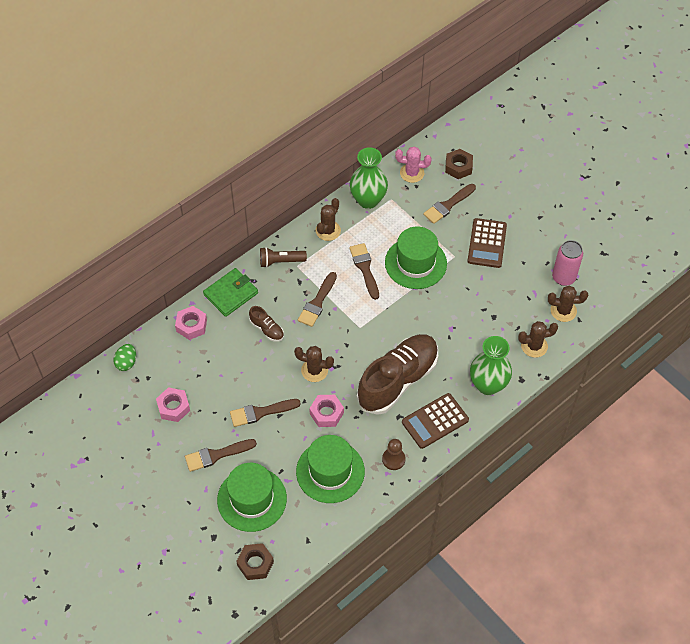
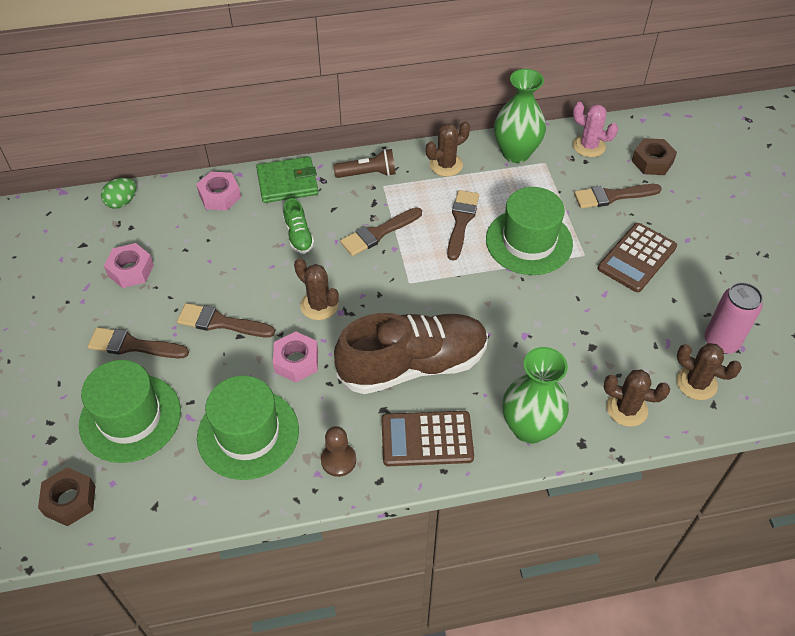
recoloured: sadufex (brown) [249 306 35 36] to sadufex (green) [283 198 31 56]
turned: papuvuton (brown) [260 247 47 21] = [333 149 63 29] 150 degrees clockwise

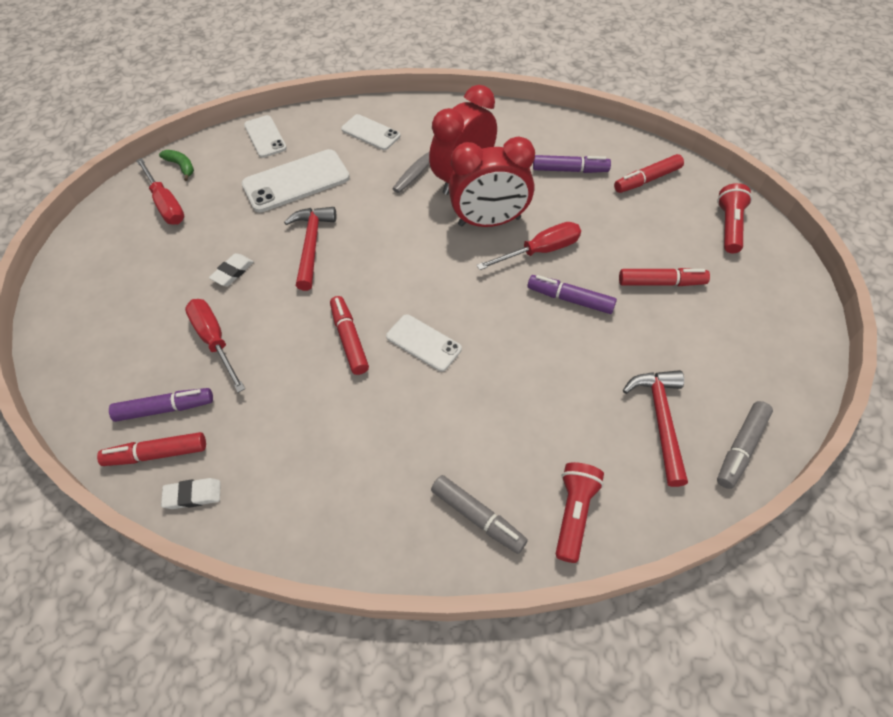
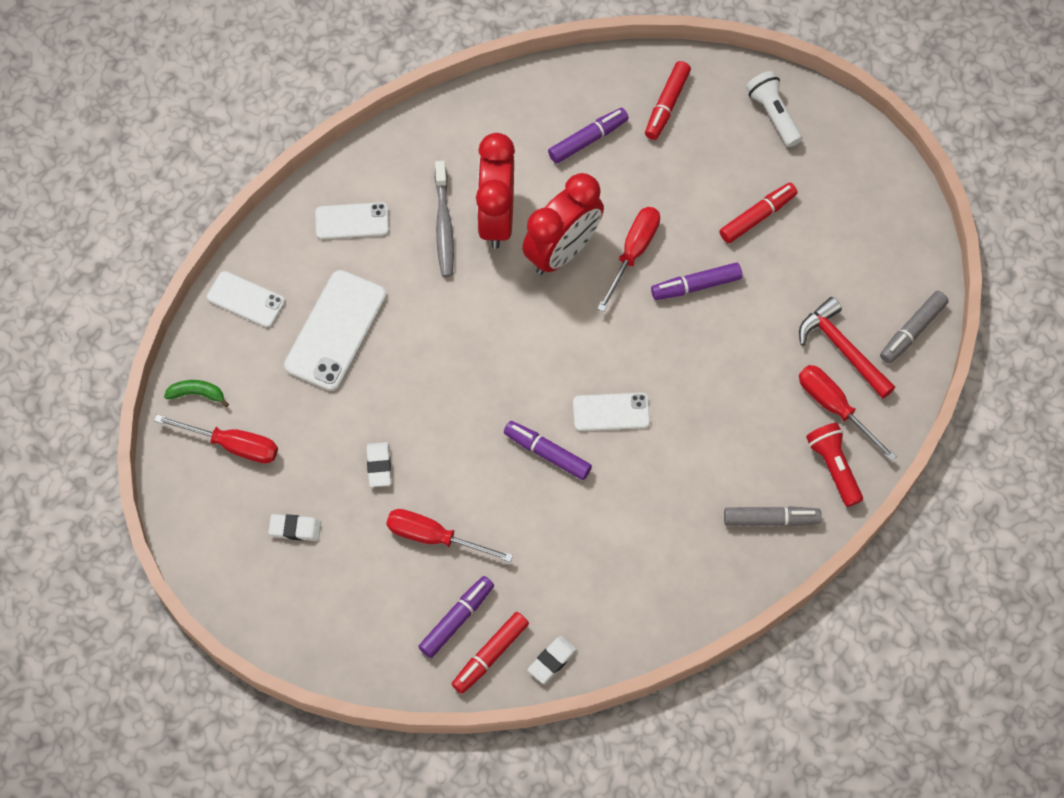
removed: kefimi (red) [284 207 52 84]
added: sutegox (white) [268 514 53 27]; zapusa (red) [799 365 98 96]
recoloured: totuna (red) [330 296 39 79] to totuna (purple) [504 421 88 59]; papuvuton (red) [717 183 35 70] to papuvuton (white) [746 71 56 76]
turned: totuna (grey) [717 401 56 88] = [880 291 69 73] 45 degrees clockwise

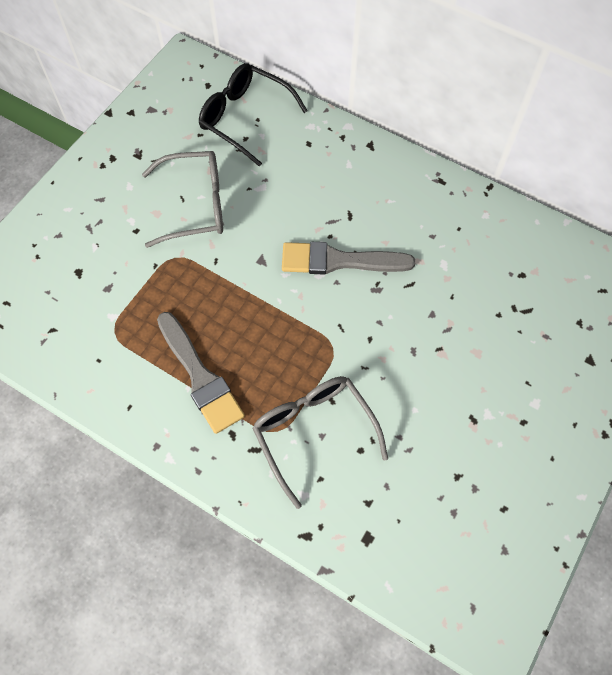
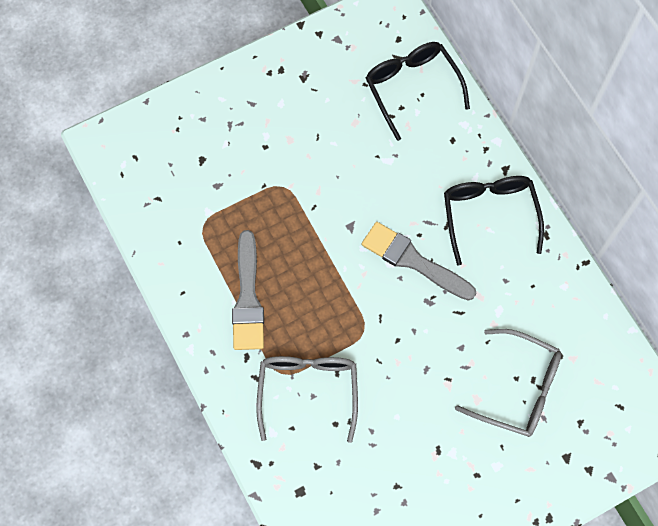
added: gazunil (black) [444 176 100 90]
moved: gazunil (grey) [142 151 81 97] to [455 329 106 108]

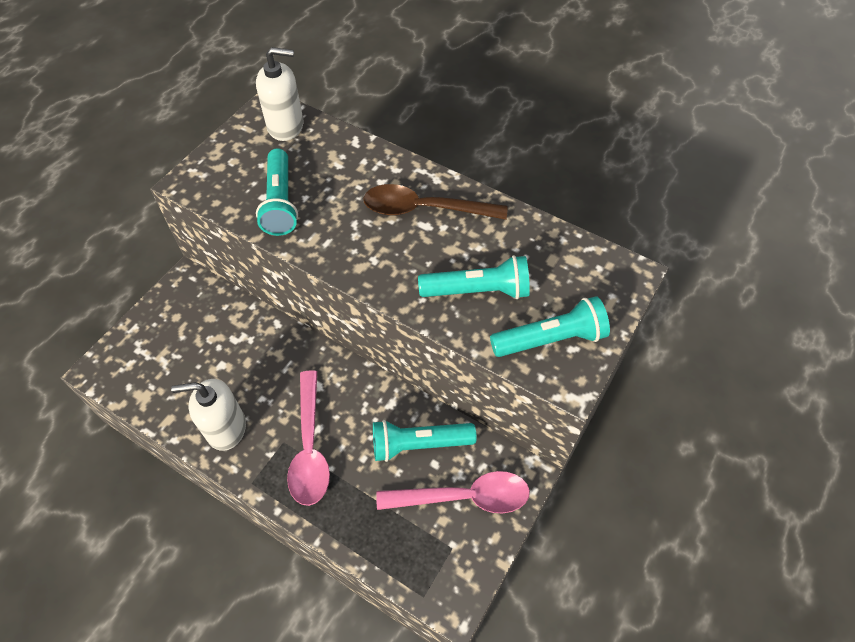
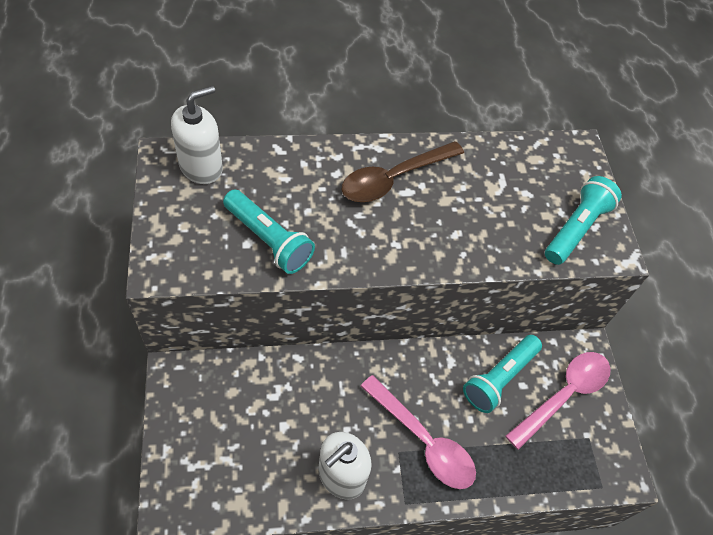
removed: papuvuton (turquoise) [418 255 112 44]

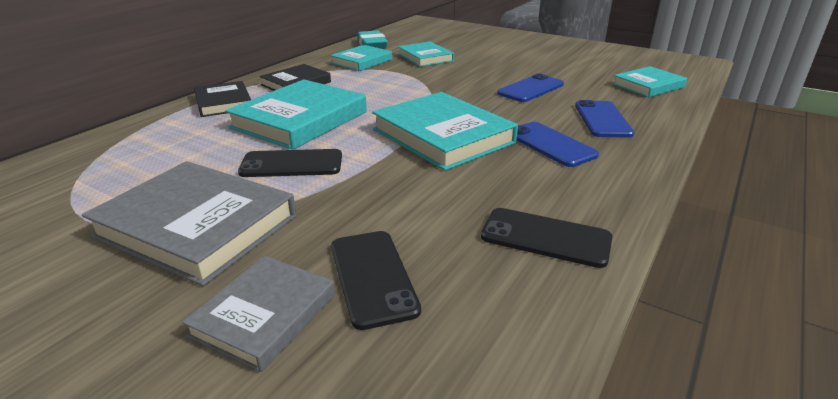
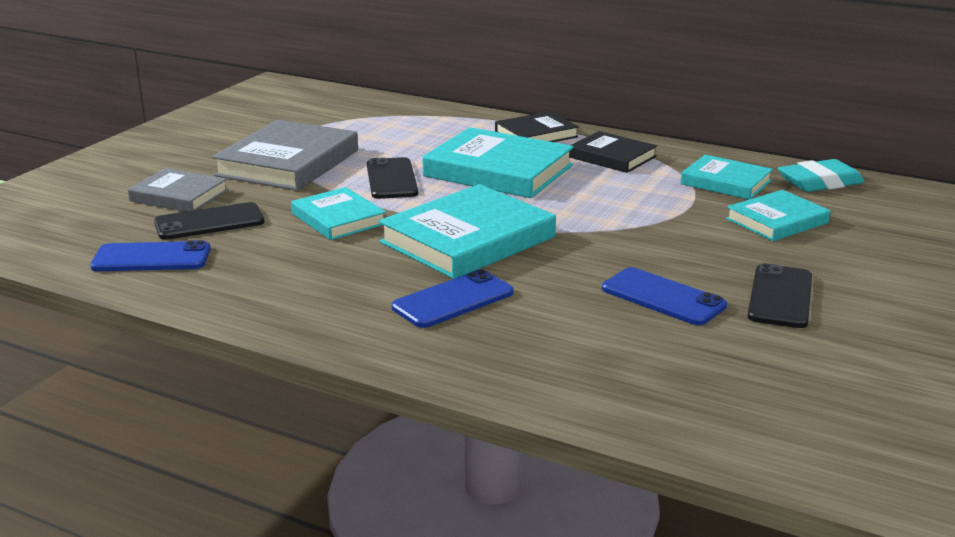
moved: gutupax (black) [481 208 131 60] to [748 263 64 65]; gutupax (blue) [575 100 60 38] to [90 240 121 31]; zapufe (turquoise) [612 66 75 31] to [291 187 95 53]

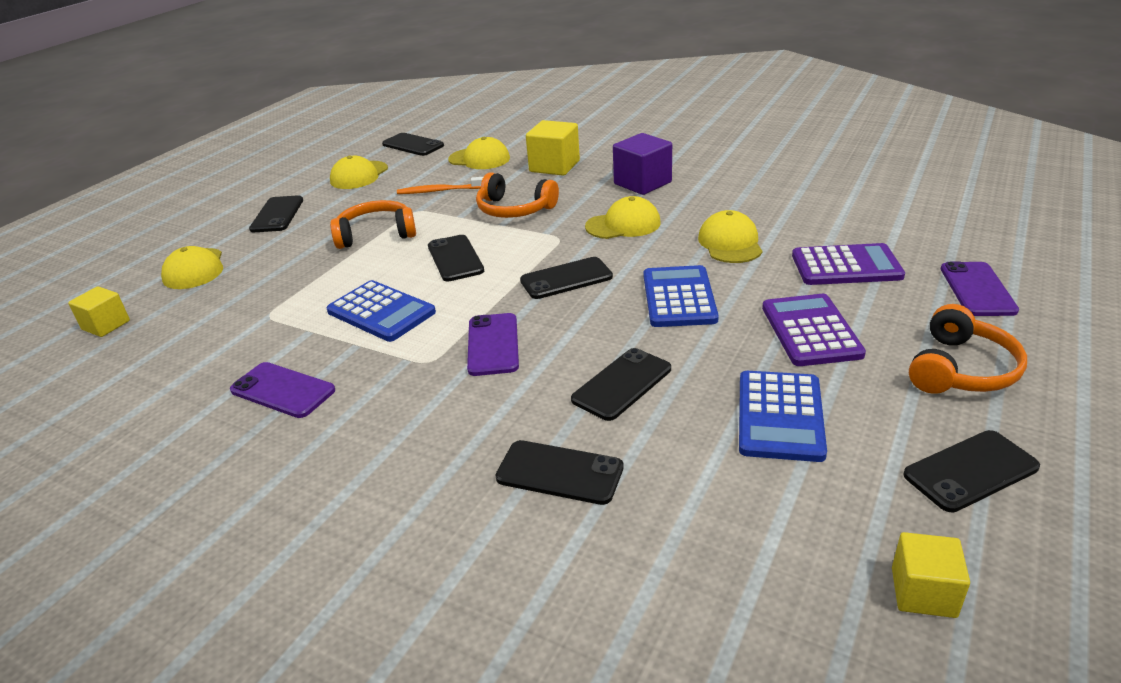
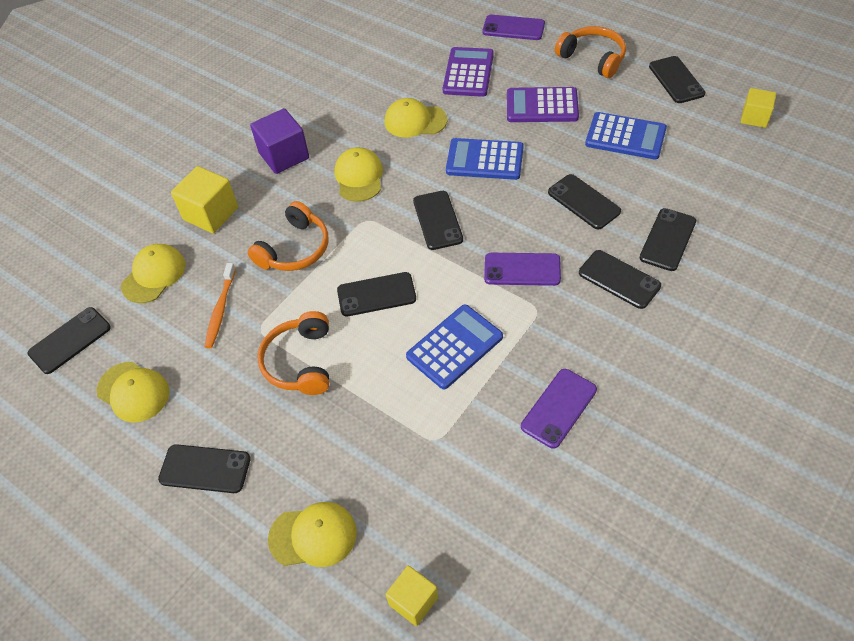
added: gutupax (black) [579 250 82 59]

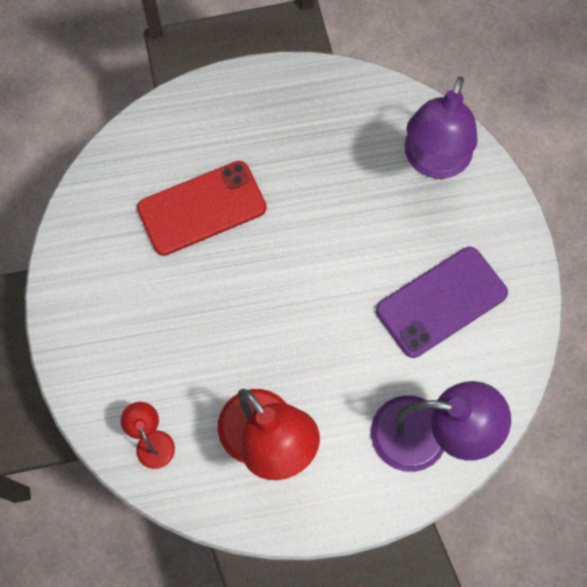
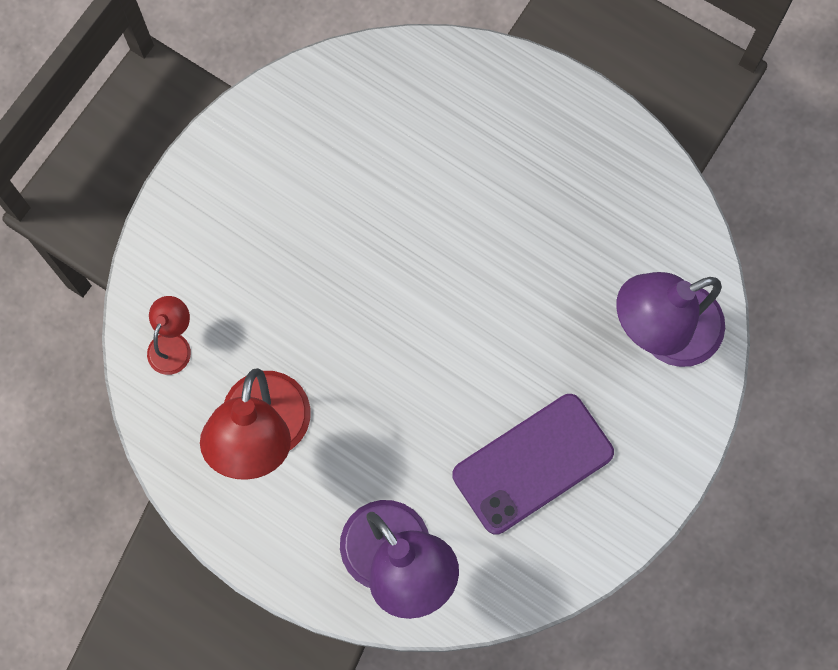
removed: gutupax (red) [137 161 130 95]
turned: gutupax (purple) [376 247 132 111] = [452 394 162 141] 45 degrees counterclockwise

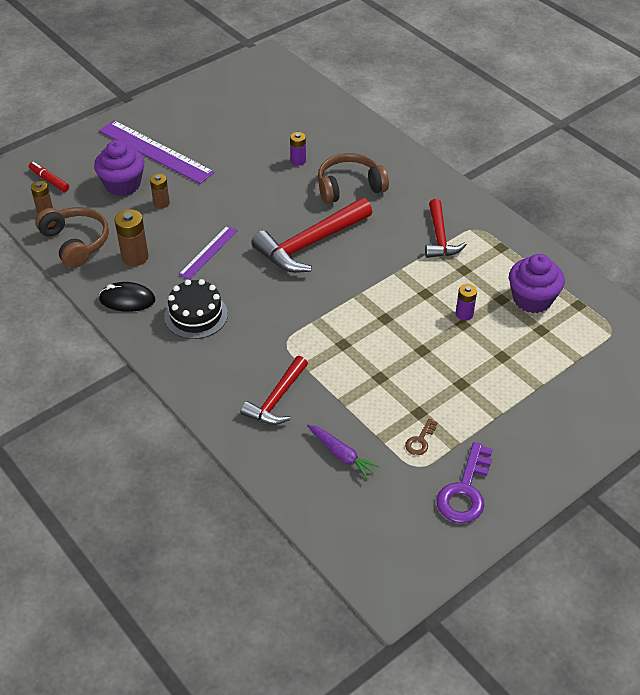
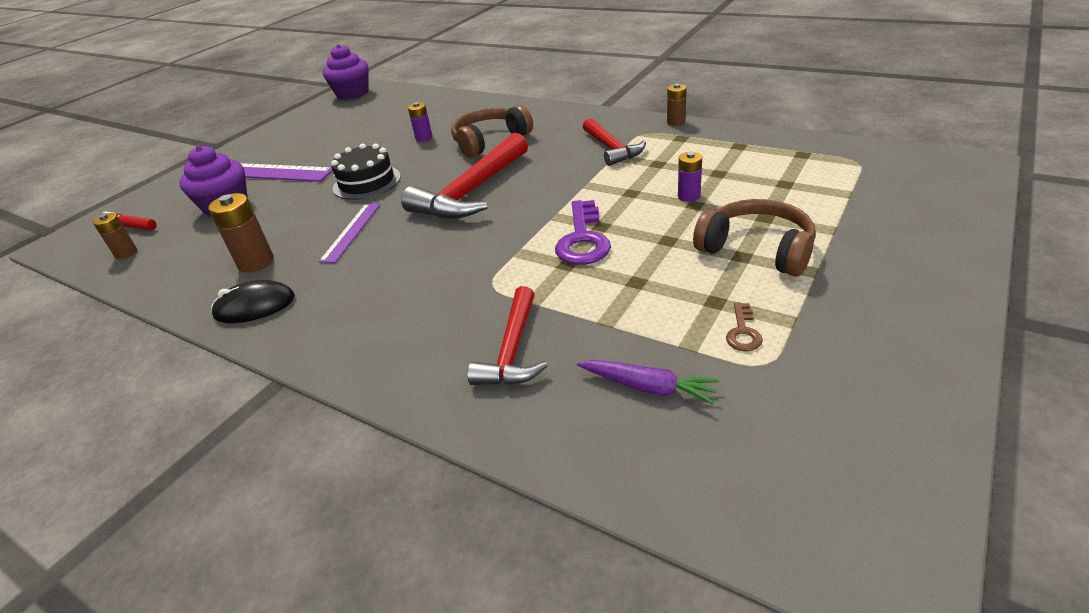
moved: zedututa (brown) [35 207 74 61] to [693 199 123 78]; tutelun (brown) [150 174 20 34] to [667 84 20 42]; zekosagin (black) [164 279 64 60] to [331 144 70 56]; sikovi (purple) [436 442 56 81] to [555 200 56 65]; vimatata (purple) [509 254 56 59] to [323 44 46 56]

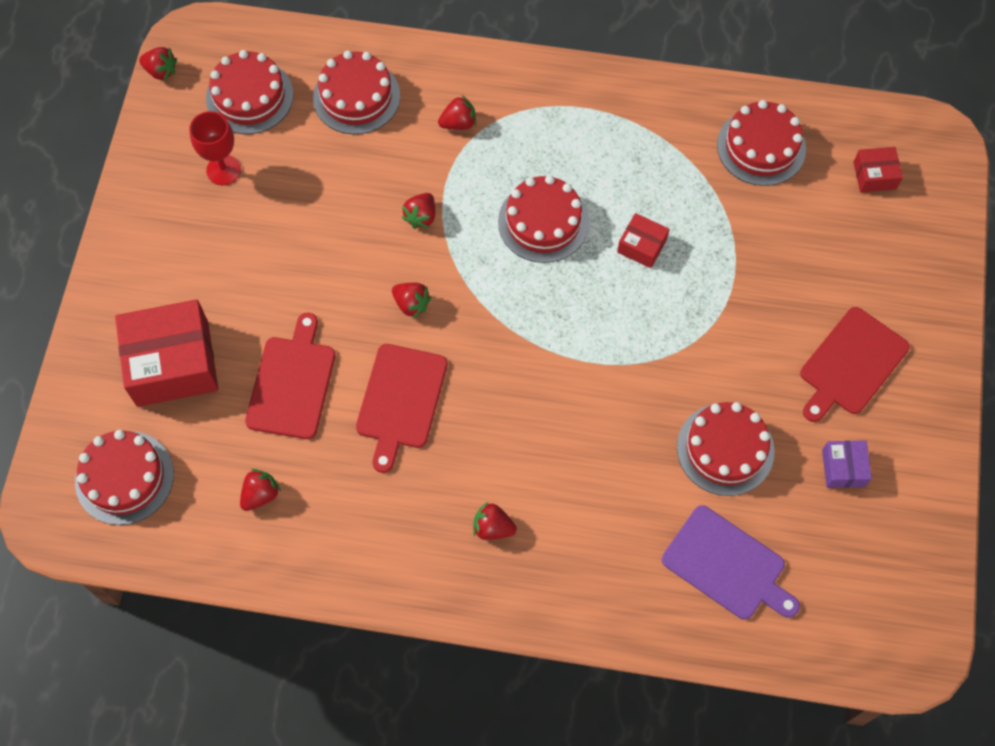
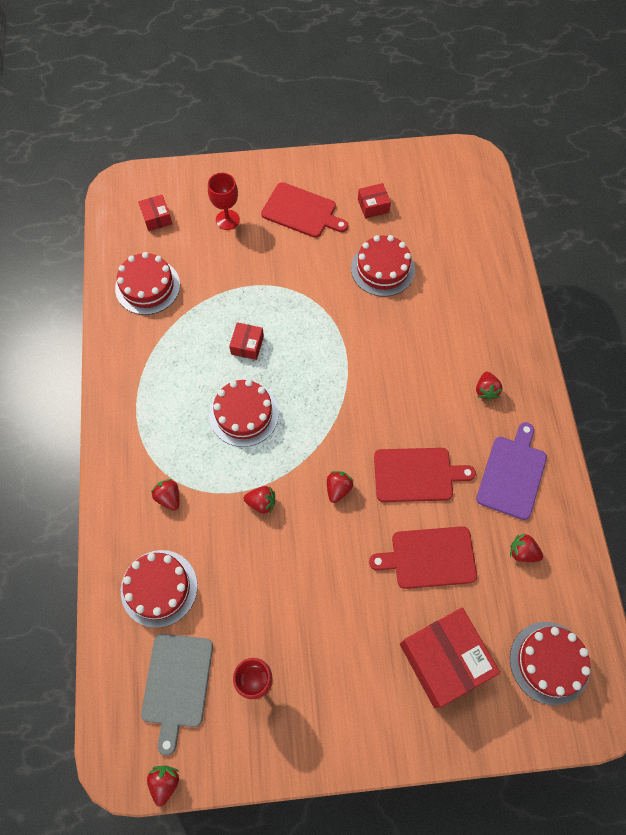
added: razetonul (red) [208 173 32 57]
moved: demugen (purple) [662 505 138 115] to [476 422 71 98]
replaced: zekosagin (red) [206 50 87 84] to demugen (grey) [141 634 72 122]
recoloured: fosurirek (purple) [822 440 50 48] to fosurirek (red) [358 183 33 35]

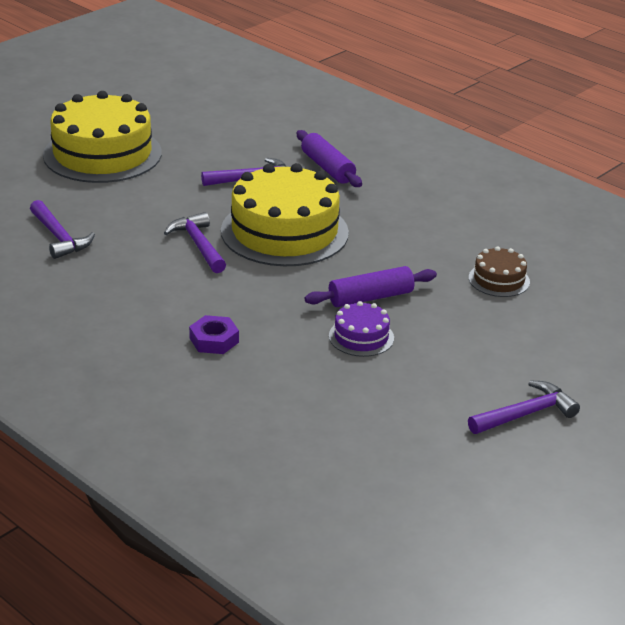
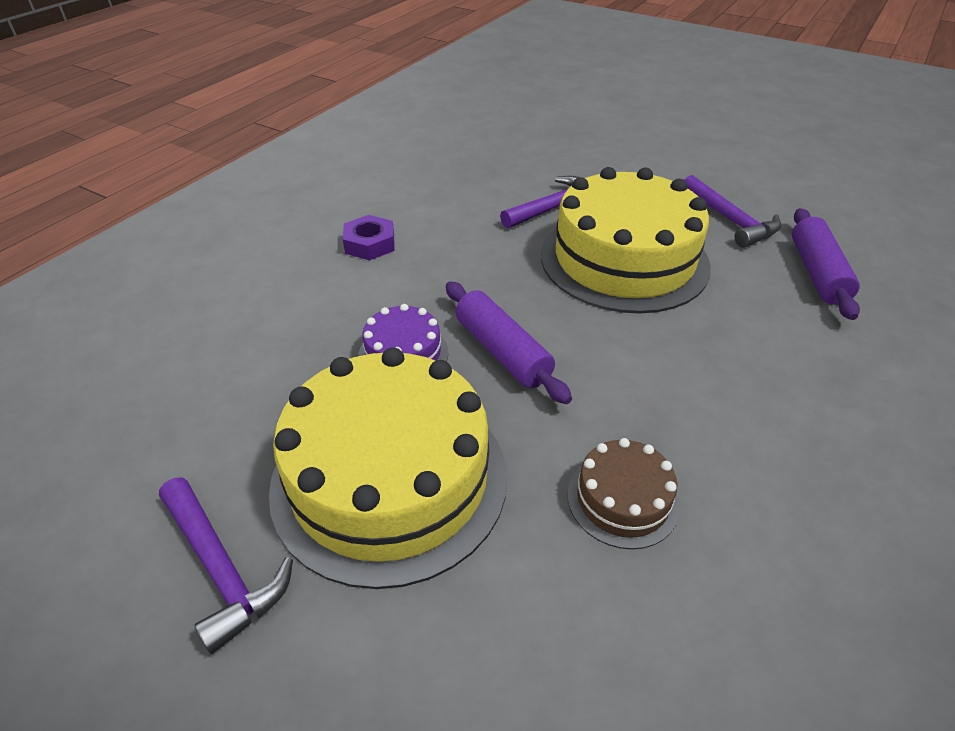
removed: kefimi (purple) [30 200 65 59]
moved: zekosagin (yellow) [43 91 119 92] to [269 347 238 242]
turned: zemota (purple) [297 130 65 57] = [792 208 68 112] 45 degrees counterclockwise

